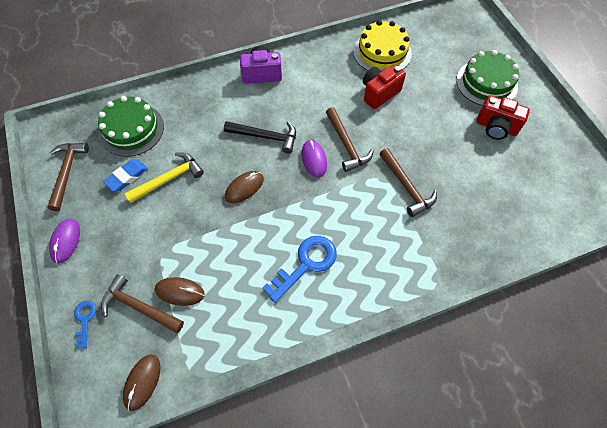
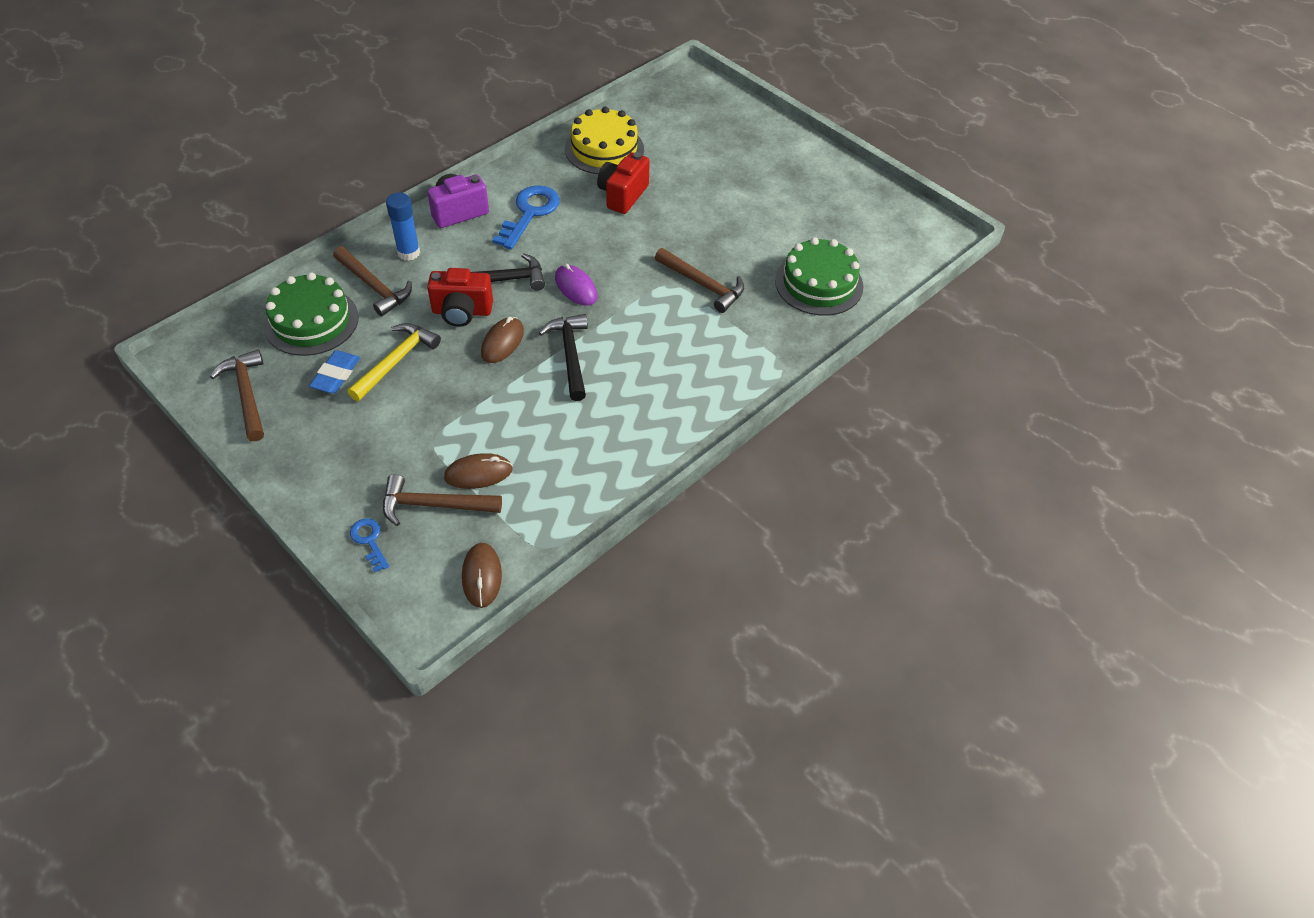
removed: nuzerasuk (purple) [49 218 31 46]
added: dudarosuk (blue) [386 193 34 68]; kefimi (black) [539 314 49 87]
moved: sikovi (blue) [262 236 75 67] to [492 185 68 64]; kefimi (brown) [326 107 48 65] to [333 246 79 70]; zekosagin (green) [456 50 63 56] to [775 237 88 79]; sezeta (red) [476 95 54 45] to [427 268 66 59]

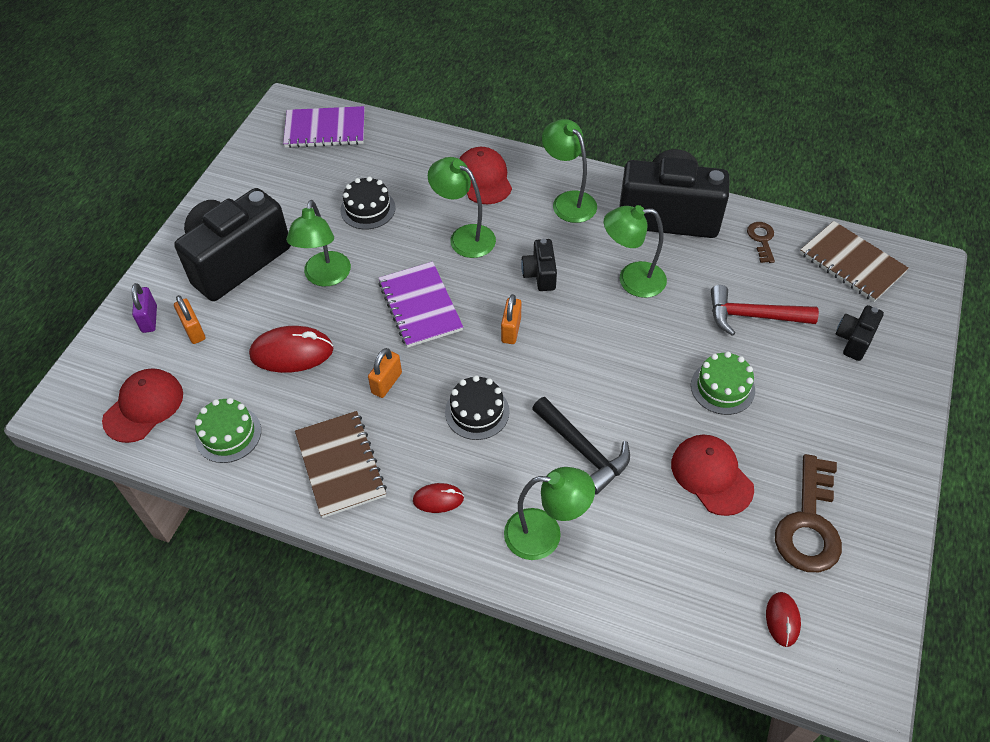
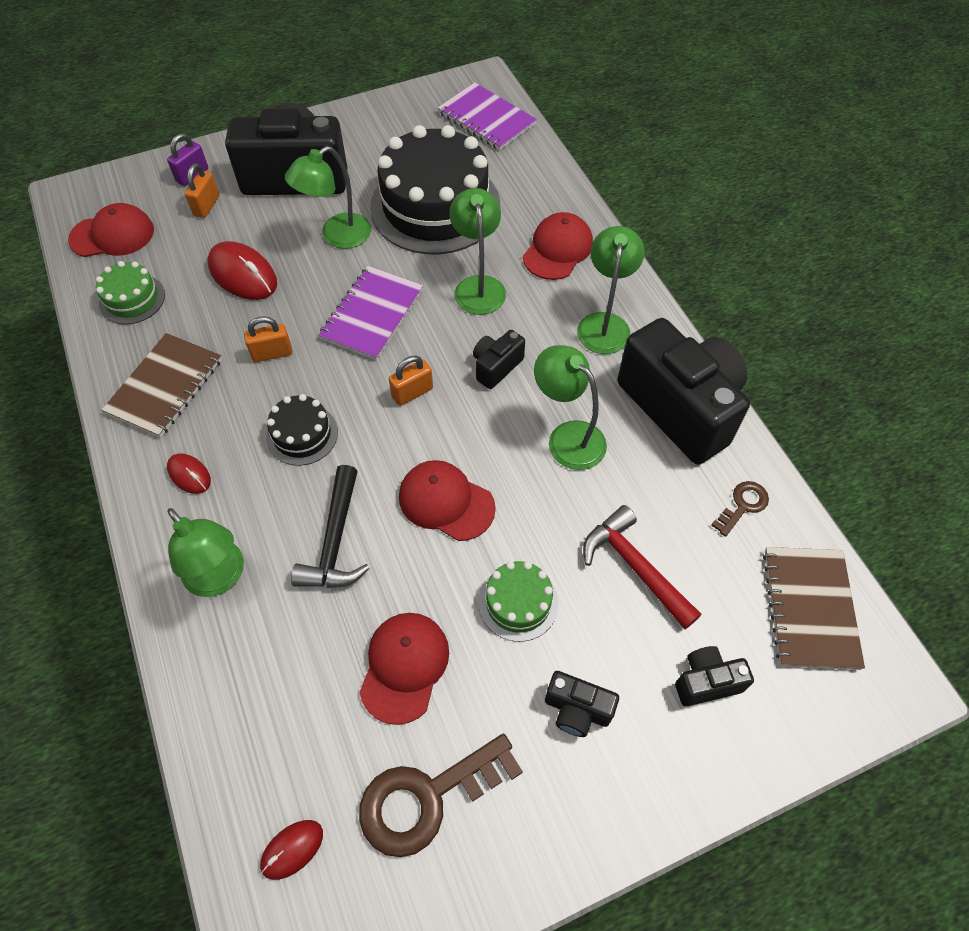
added: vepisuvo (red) [399 460 97 81]; sezeta (black) [545 671 74 66]
resized: zekosagin (black) [340 176 56 53] = [370 125 130 129] x2.17

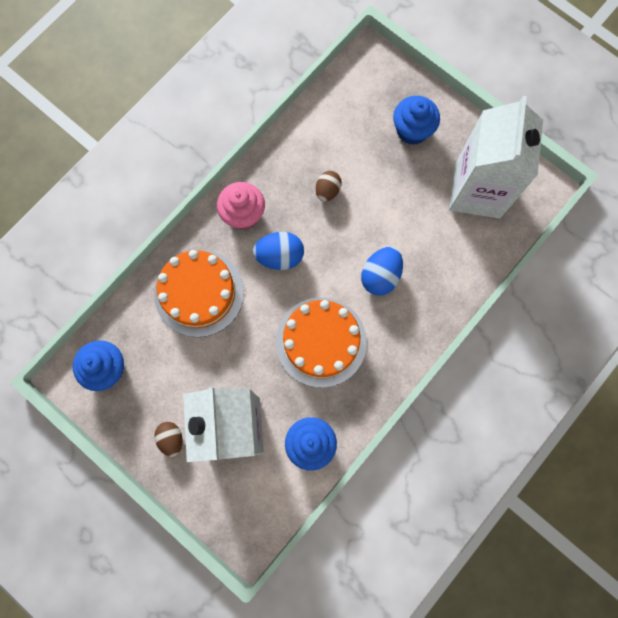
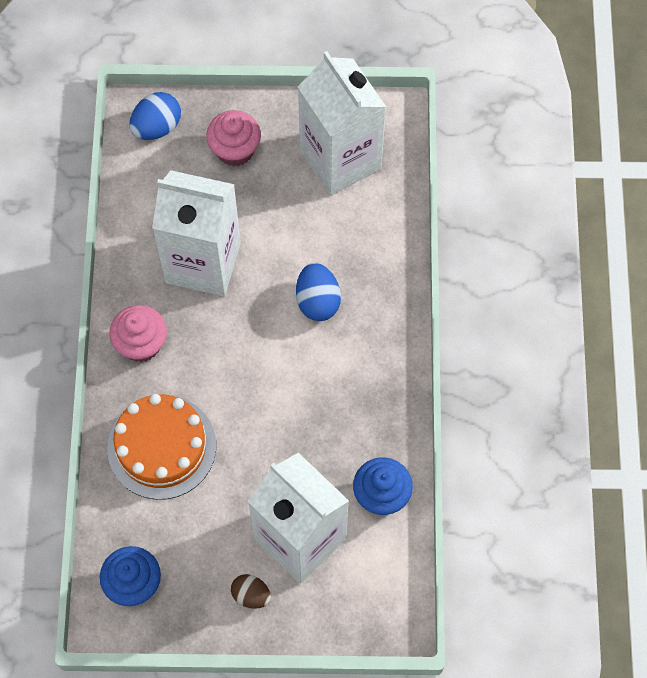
removed: zekosagin (orange) [276 297 91 91]
moved: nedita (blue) [253 232 51 38] to [129 92 52 48]
replaced: nedita (brown) [316 171 26 31] to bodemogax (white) [152 170 89 126]
recoloured: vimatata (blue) [393 96 47 49] to vimatata (pink) [206 110 55 56]

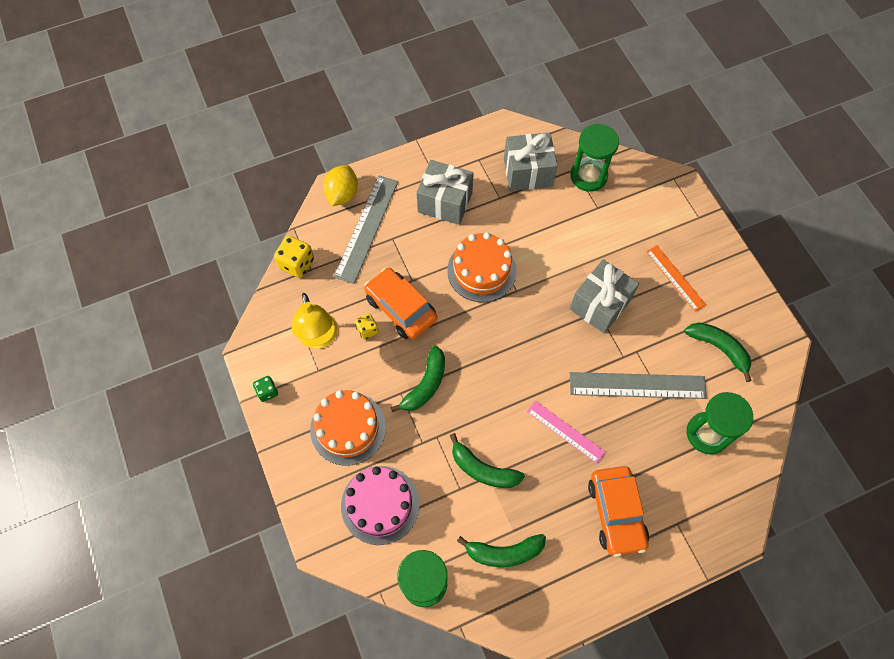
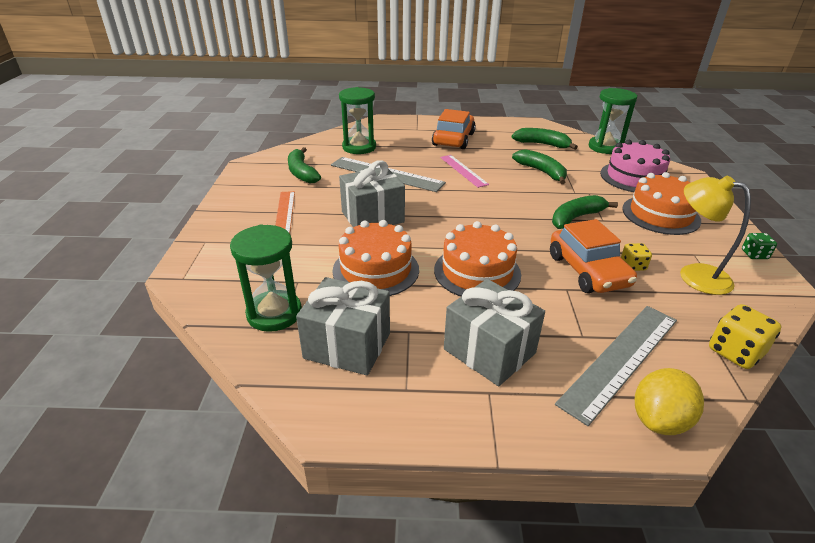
added: zekosagin (orange) [332 220 87 76]
turned: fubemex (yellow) [291 293 47 56] = [680 176 71 119] 60 degrees counterclockwise

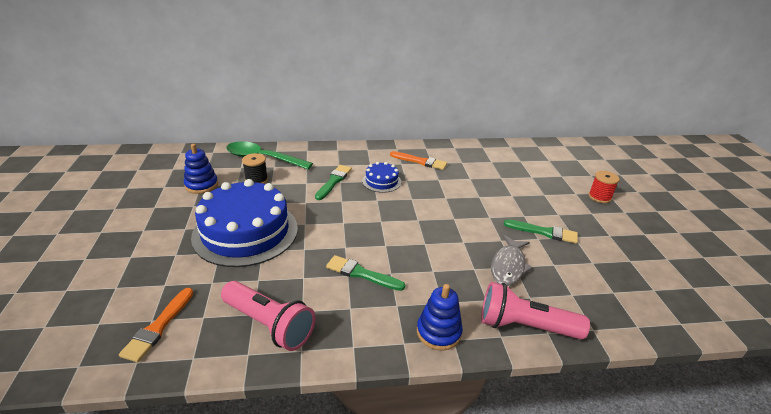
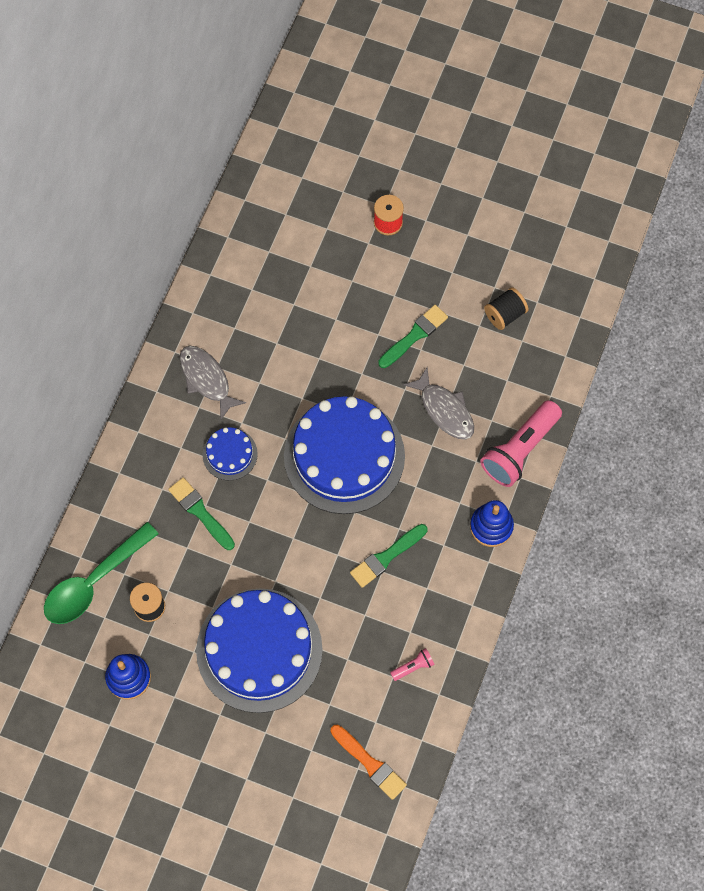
added: zekosagin (blue) [284 396 121 118]; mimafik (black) [484 287 45 43]
replaced: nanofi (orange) [390 151 57 19] to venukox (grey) [179 345 67 75]
resized: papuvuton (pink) [221 281 94 70] = [390 648 45 33] x0.44

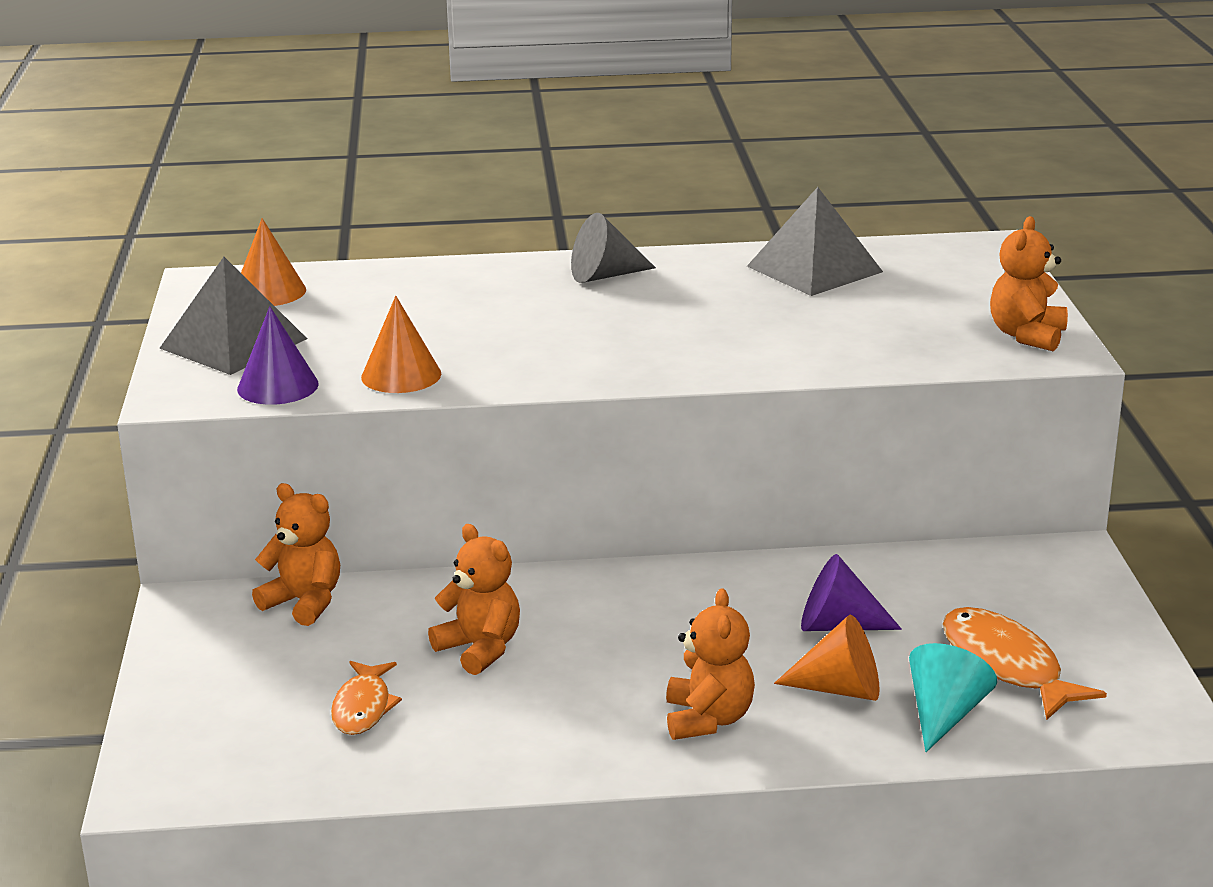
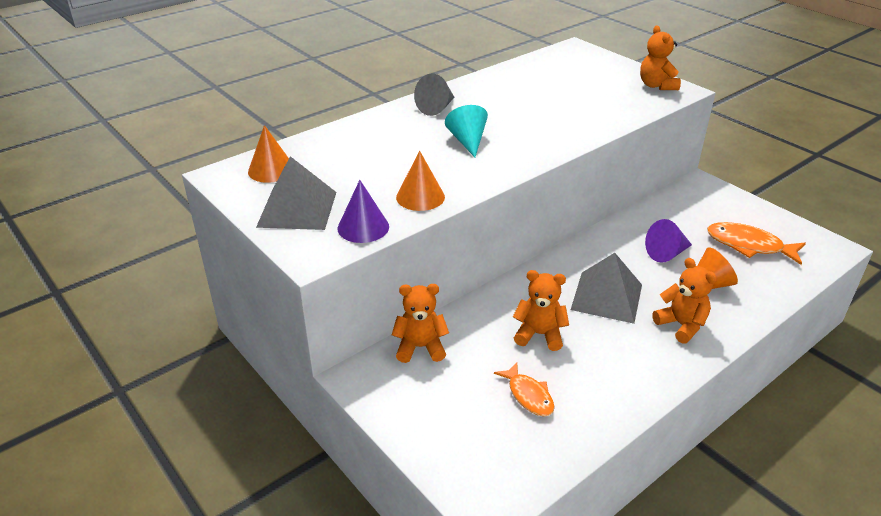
moved: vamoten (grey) [747 187 136 109] to [571 253 71 71]; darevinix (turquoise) [909 643 88 109] to [445 105 43 52]

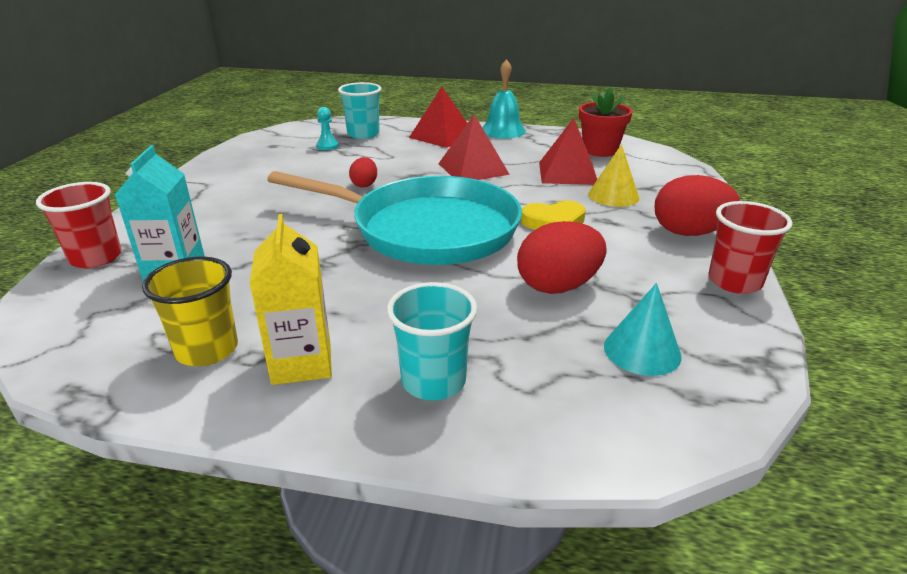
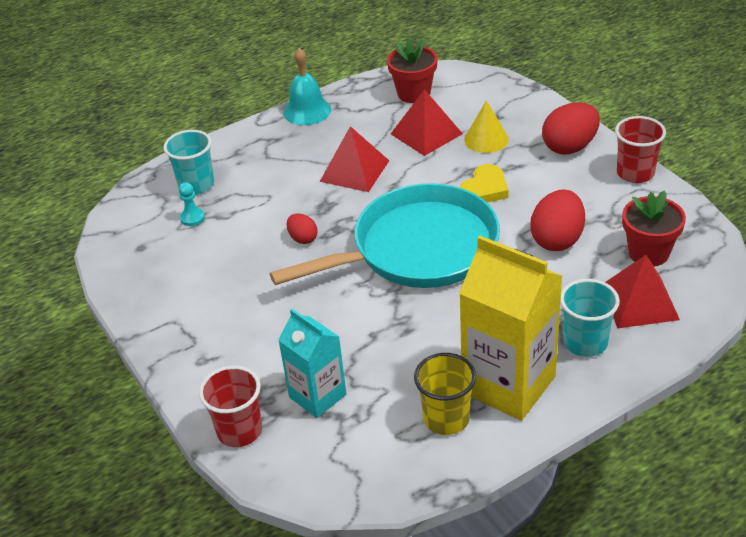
moved: vamoten (red) [409 87 58 61] to [605 255 75 73]
replaced: darevinix (turquoise) [604 283 78 93] to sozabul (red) [622 191 64 75]
resized: bodemogax (yellow) [249 214 83 171] = [459 236 103 185] x1.65

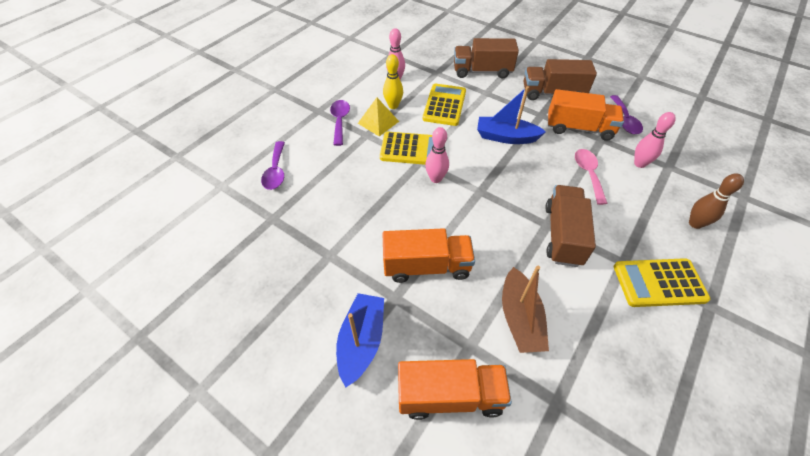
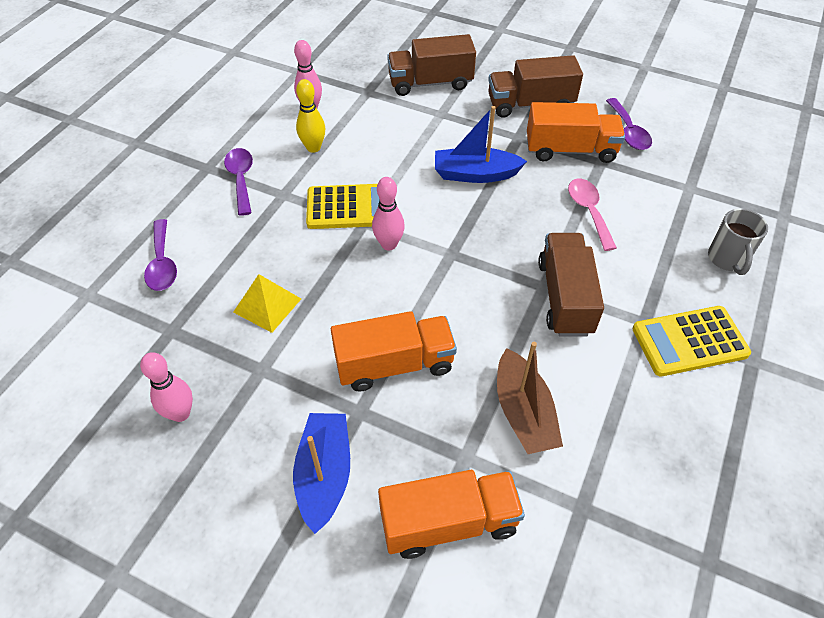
removed: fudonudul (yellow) [423 84 43 42]
moved: vamoten (yellow) [358 98 41 38] to [233 274 68 59]; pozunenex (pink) [634 112 42 56] to [140 352 53 70]
replaced: pozunenex (brown) [689 173 55 56] to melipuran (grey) [708 208 60 67]

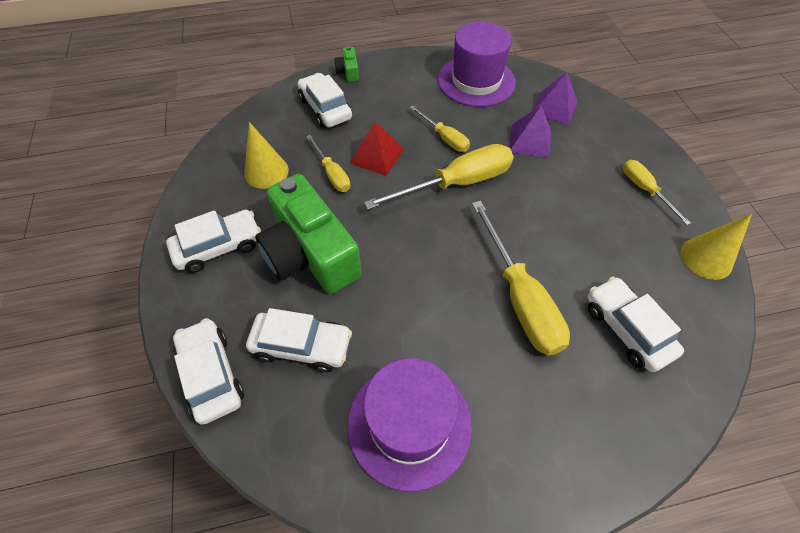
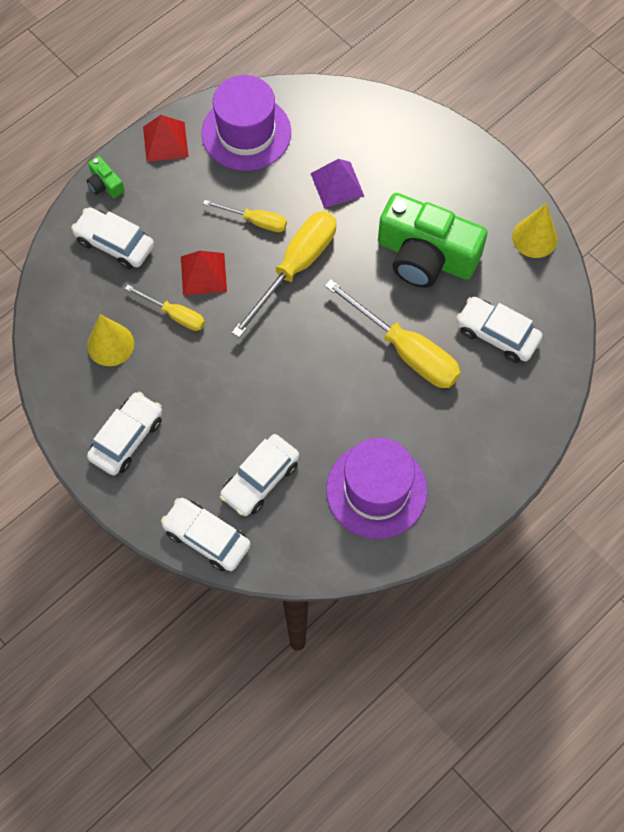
removed: vamoten (purple) [533 72 45 53]; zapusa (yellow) [623 160 68 65]
added: vamoten (red) [143 115 46 47]
moved: sezeta (green) [255 174 107 120] to [378 193 109 95]
turned: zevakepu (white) [246 308 106 64] = [220 434 79 82] 150 degrees clockwise

